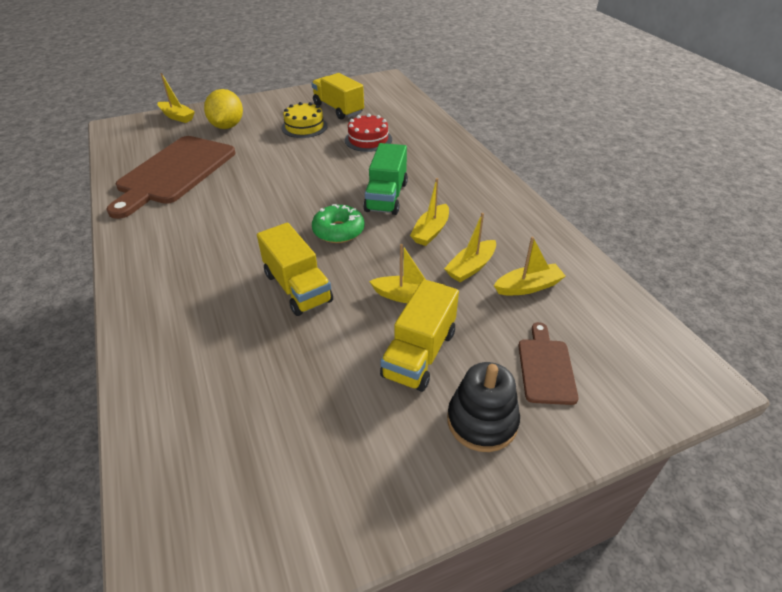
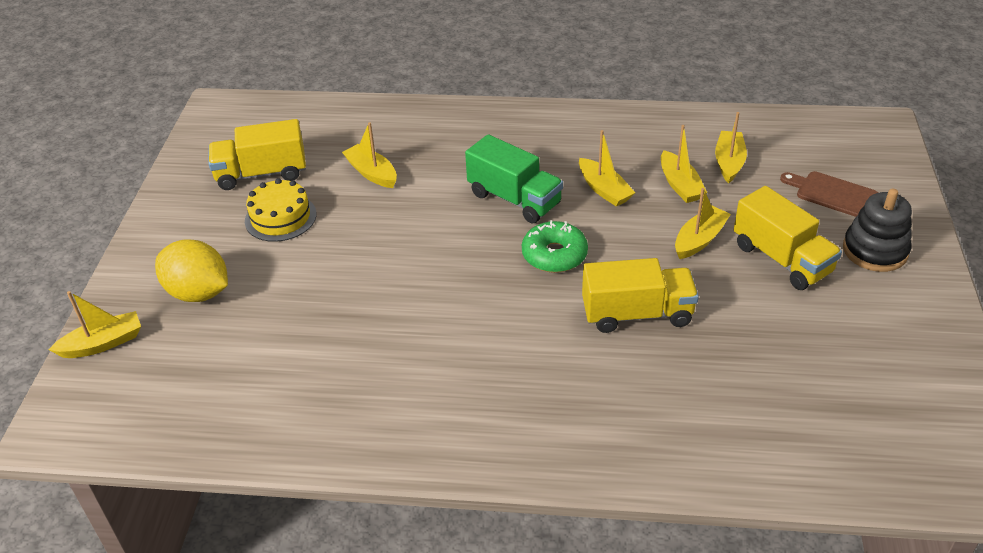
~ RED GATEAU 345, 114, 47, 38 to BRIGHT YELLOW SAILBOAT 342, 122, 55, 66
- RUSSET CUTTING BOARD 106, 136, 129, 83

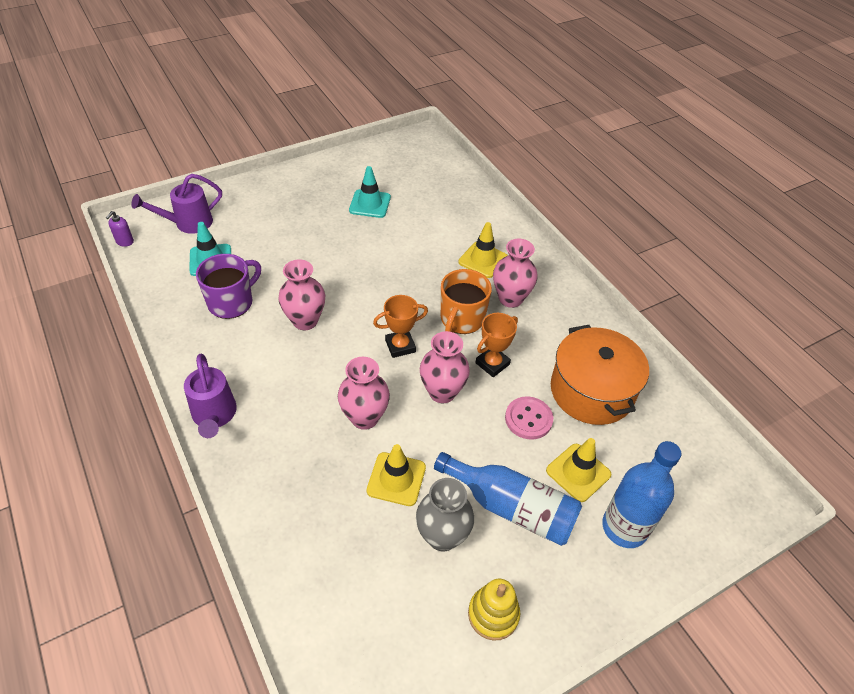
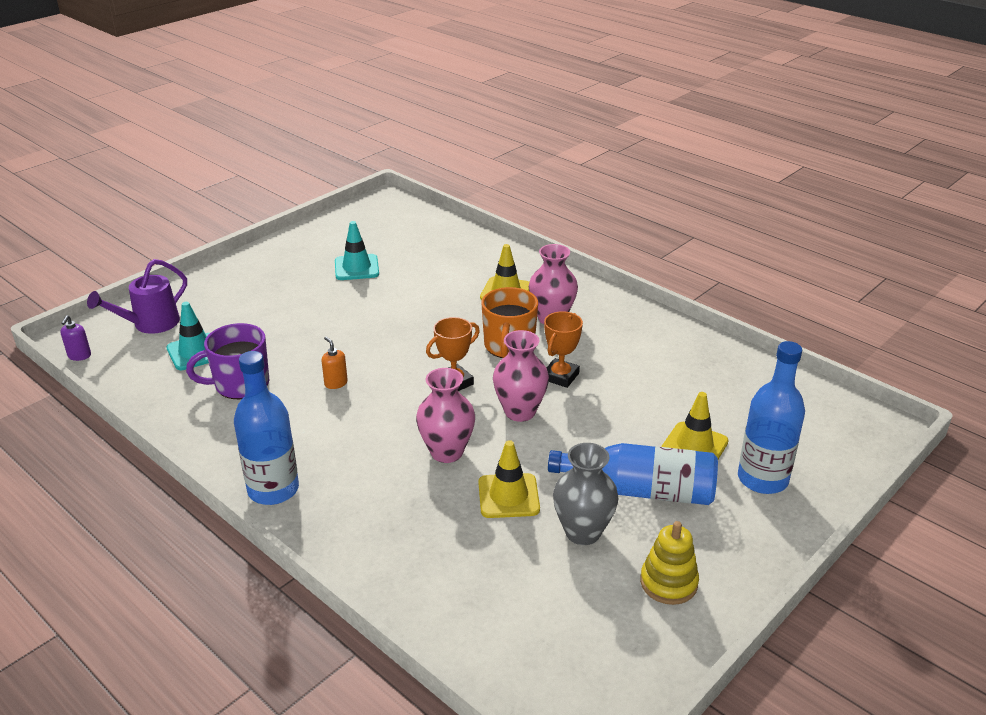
~ VIOLET TEA MUG 196, 254, 65, 65 = 186, 323, 83, 76 135 degrees counterclockwise
~ ROSE-PINK FLOWER VASE 278, 259, 47, 71 to ORANGE-COLOURED SOAP PUMP 322, 336, 26, 53
- ORANGE-COLOURED STOCKPOT 551, 325, 98, 100
~ VIOLET WATERING POT 184, 354, 53, 84 to ROYAL BLUE BOTTLE 234, 351, 65, 154
- ROSE-PINK SEWING BUTTON 505, 396, 48, 44

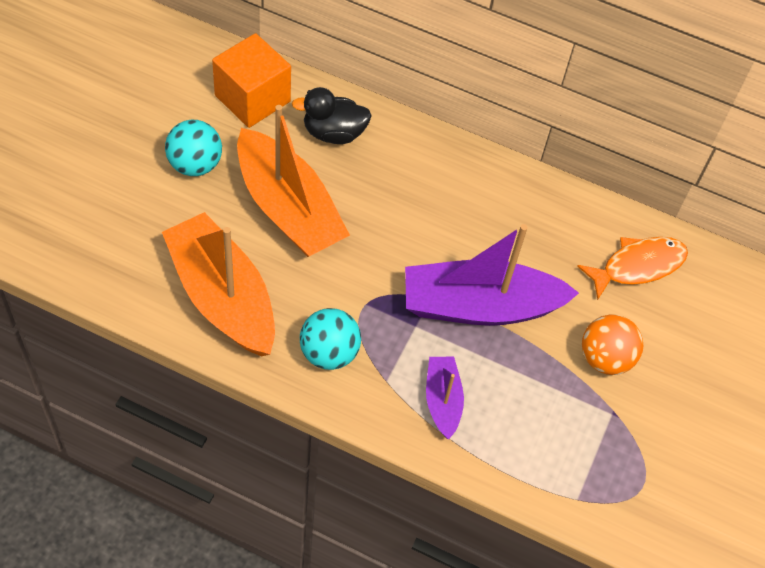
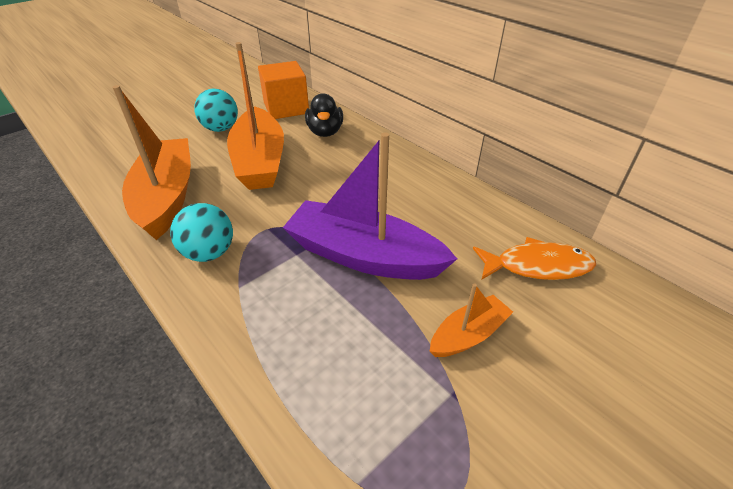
~ EBONY RUBBER DUCK 292, 87, 80, 57 = 305, 93, 38, 44 120 degrees counterclockwise
~ ORANGE-COLOURED SPHERE 582, 314, 61, 61 to ORANGE-COLOURED SAILBOAT 430, 283, 83, 74
- VIOLET SAILBOAT 426, 357, 38, 82

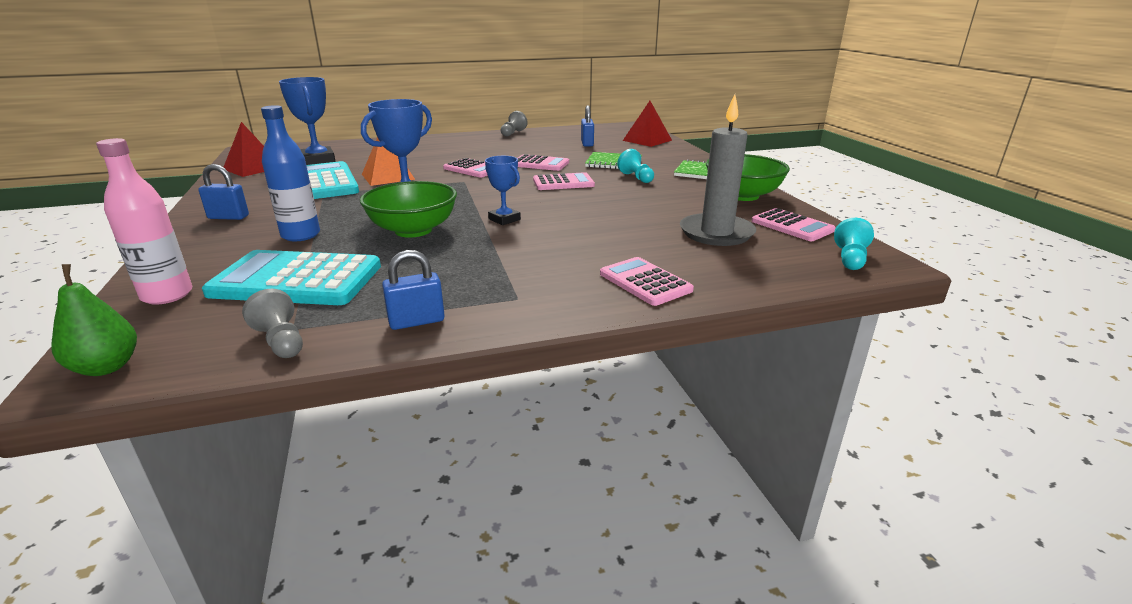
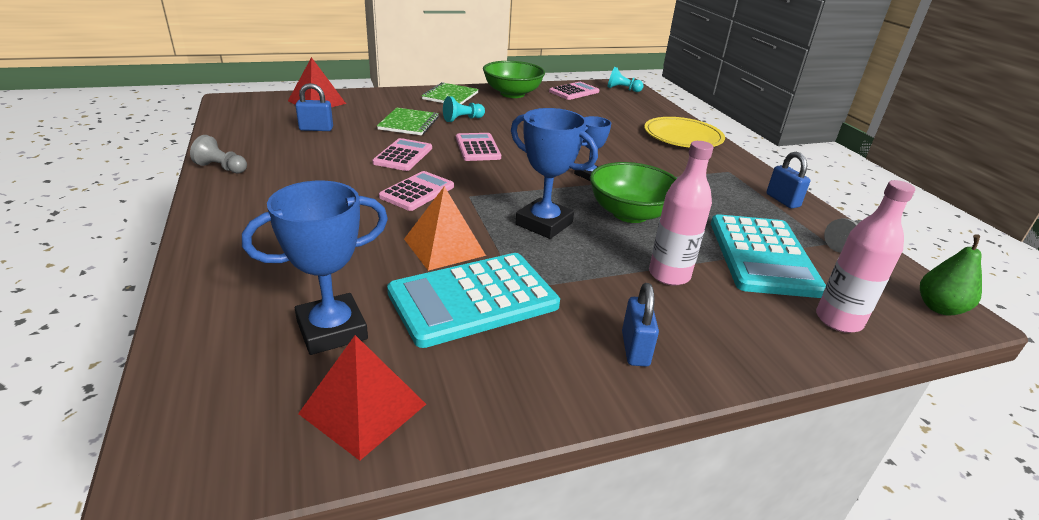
- ASH-GREY WAX CANDLE 680, 94, 76, 152
~ ROYAL BLUE BOTTLE 261, 105, 59, 136 to ROSE-PINK BOTTLE 649, 141, 65, 144
~ ROSE-PINK POCKET CALCULATOR 600, 257, 94, 49 to BRIGHT YELLOW PLATE 644, 117, 81, 30

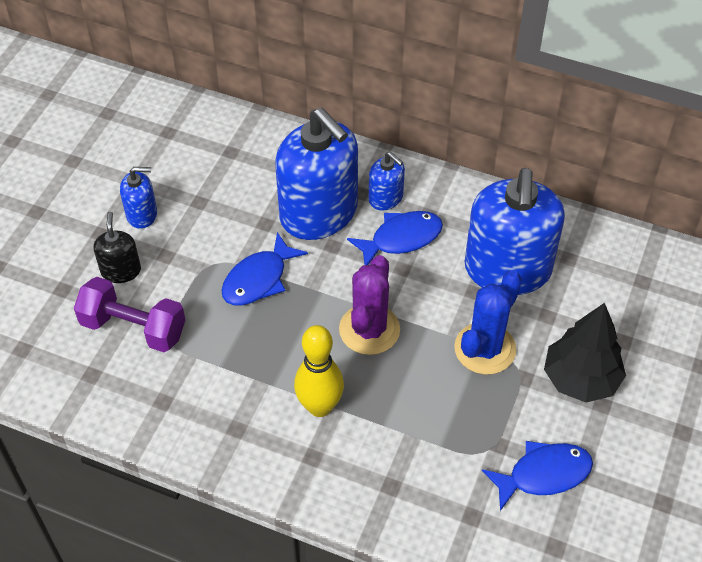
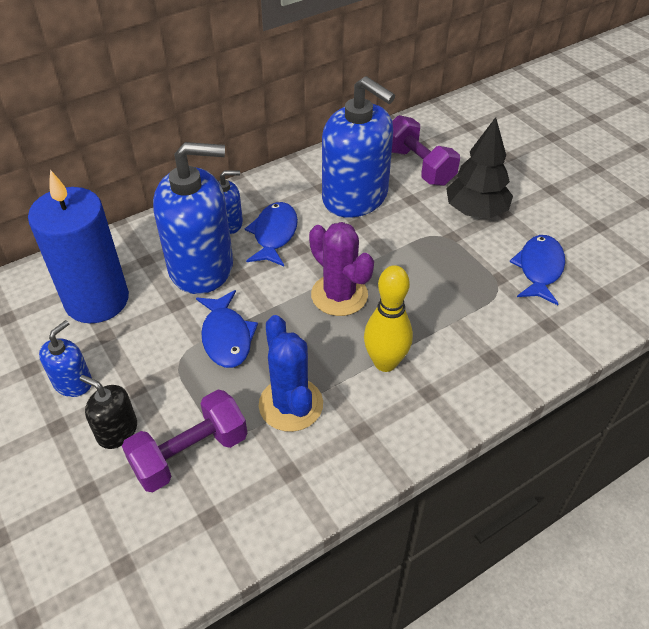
~ ROYAL BLUE CACTUS 454, 270, 68, 105 to 259, 315, 64, 117
+ VIOLET DUMBBELL 392, 115, 68, 71
+ ROYAL BLUE WAX CANDLE 28, 170, 101, 153

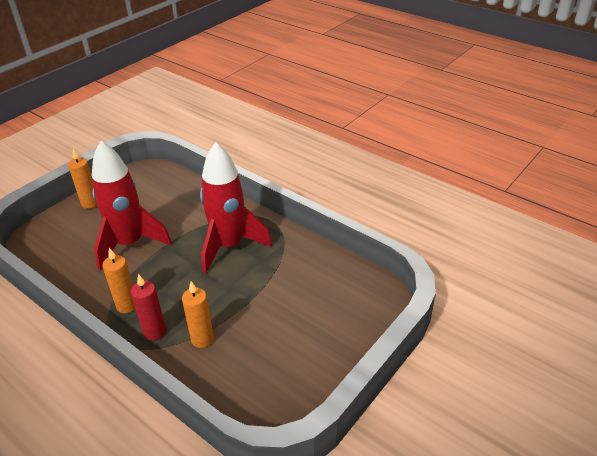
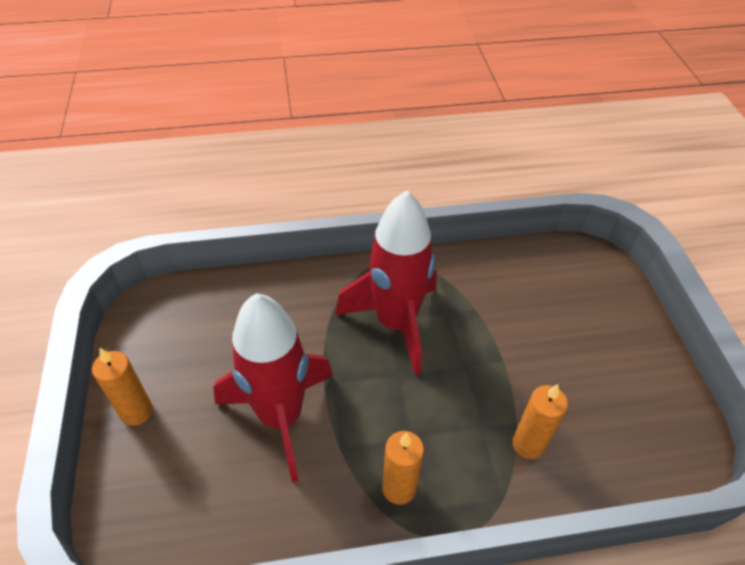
- RED WAX CANDLE 131, 274, 35, 67

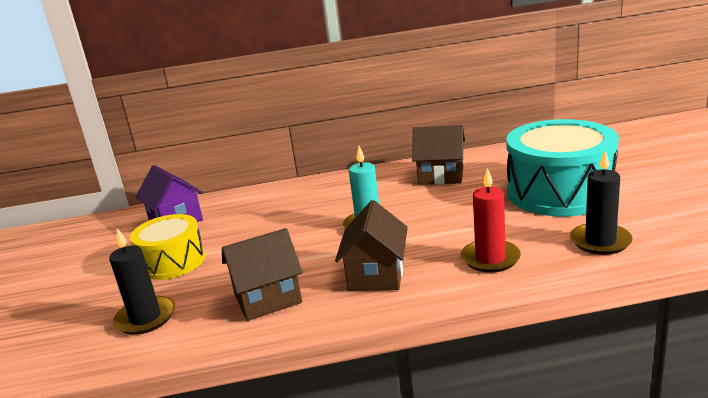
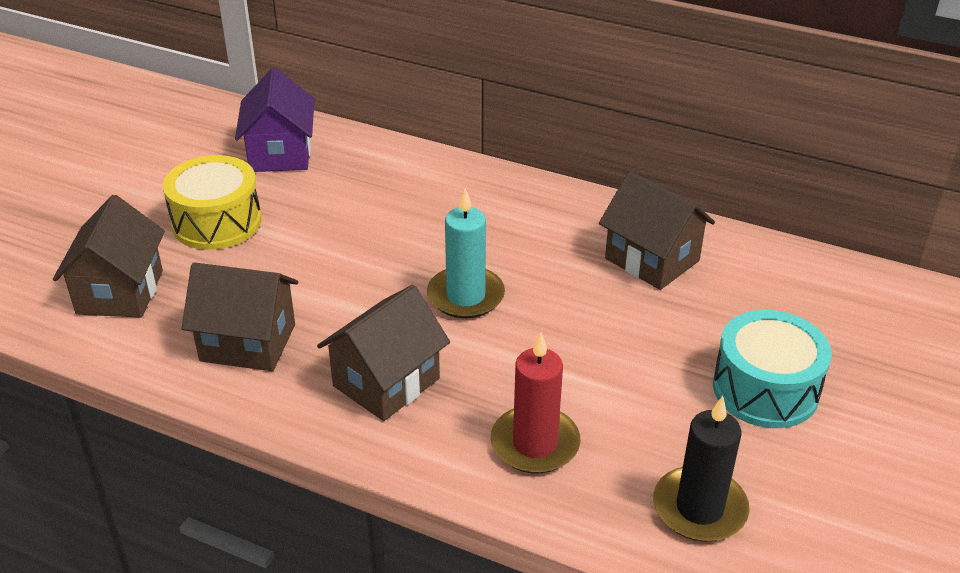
~ TURQUOISE SNARE DRUM 506, 119, 113, 97 = 713, 310, 119, 118 x0.60
~ EBONY WAX CANDLE 109, 228, 66, 107 to RUSSET COTTAGE 53, 195, 112, 123

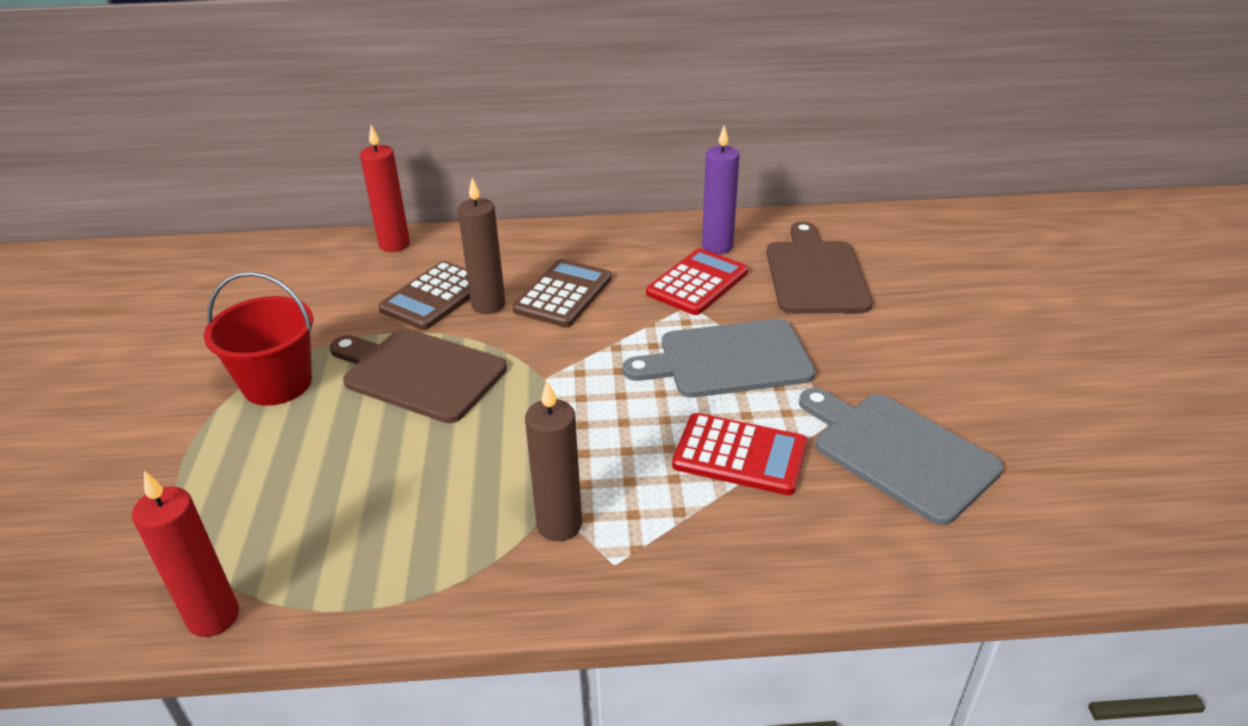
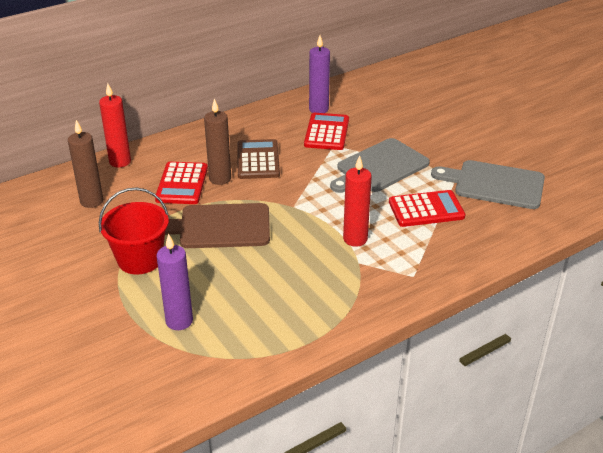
- RUSSET CUTTING BOARD 767, 222, 105, 92
~ RUSSET POCKET CALCULATOR 378, 261, 92, 69 to RED POCKET CALCULATOR 155, 162, 53, 42
~ RUSSET WAX CANDLE 525, 381, 57, 160 to 68, 120, 35, 88
~ RED WAX CANDLE 132, 471, 107, 166 to 343, 155, 29, 92
+ VIOLET WAX CANDLE 156, 233, 37, 97

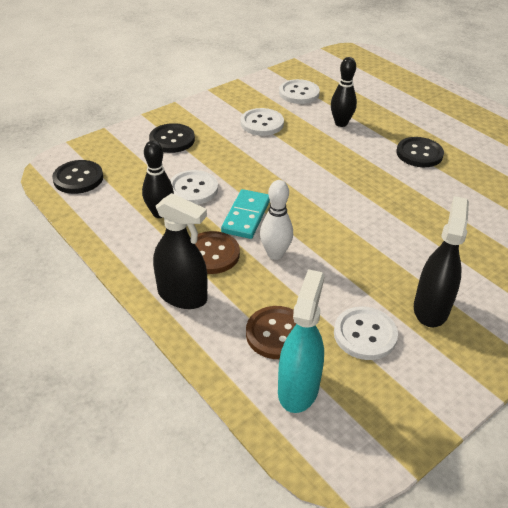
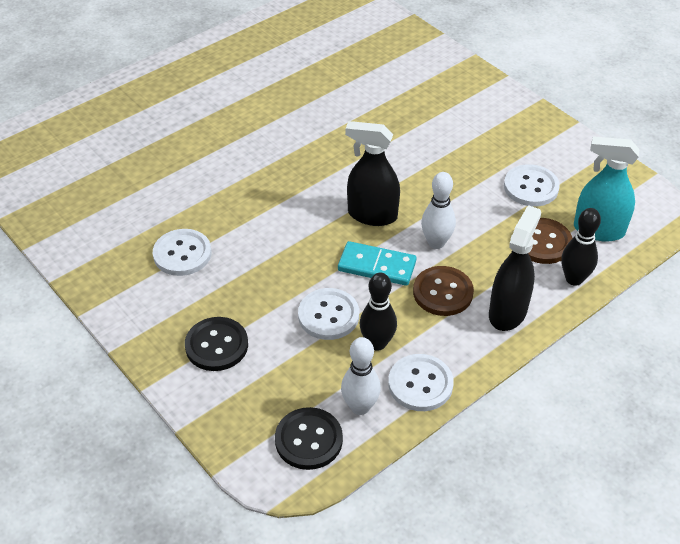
~ EBONY SKITTLE 331, 57, 26, 70 to 561, 208, 40, 78
~ WHITE SEWING BUTTON 279, 79, 41, 25 to 388, 354, 66, 57
- EBONY SEWING BUTTON 396, 137, 48, 30
~ EBONY SPRAY BOTTLE 414, 196, 55, 131 to 345, 121, 55, 105
+ WHITE SKITTLE 341, 337, 40, 78

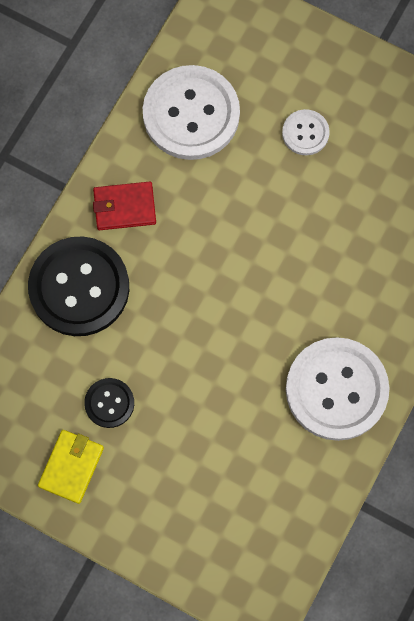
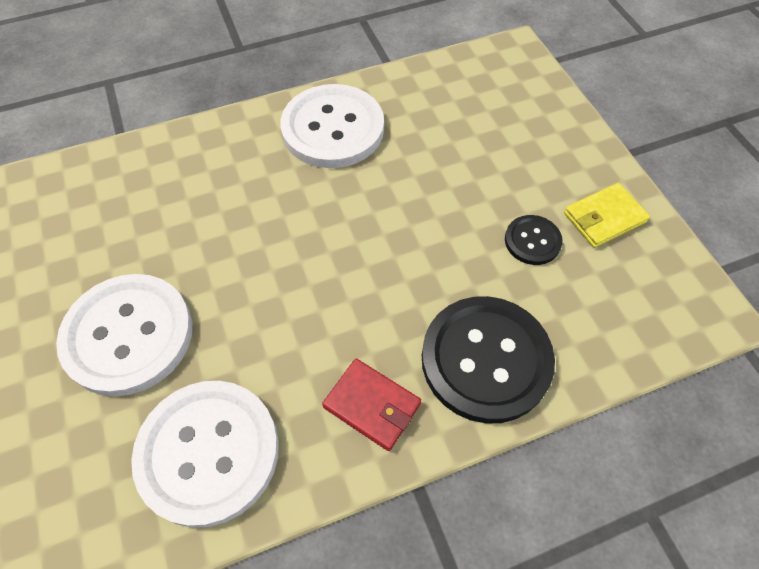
~ WHITE SEWING BUTTON 282, 109, 48, 46 = 56, 274, 137, 122 x2.06

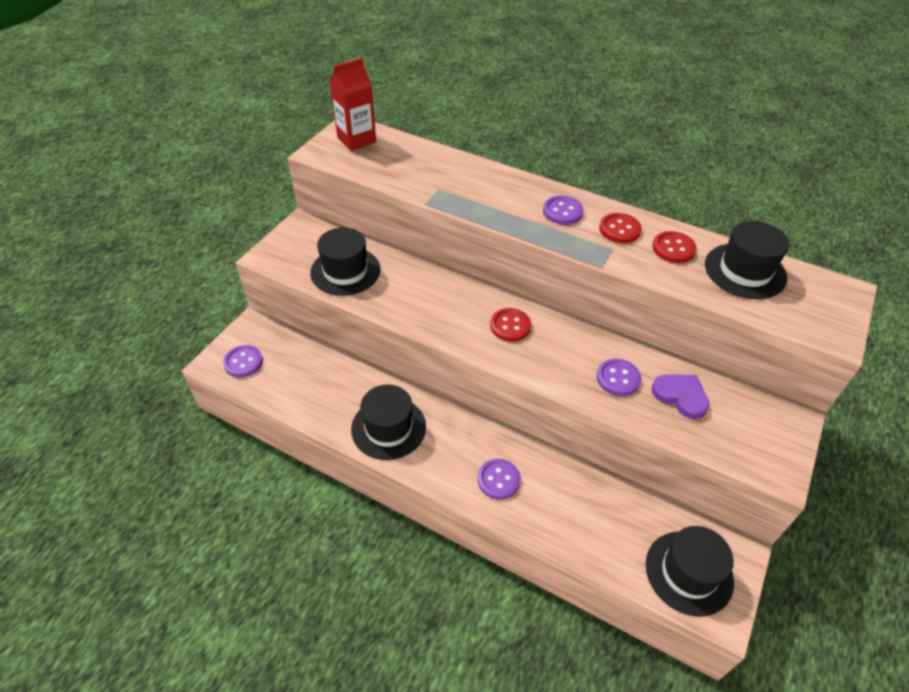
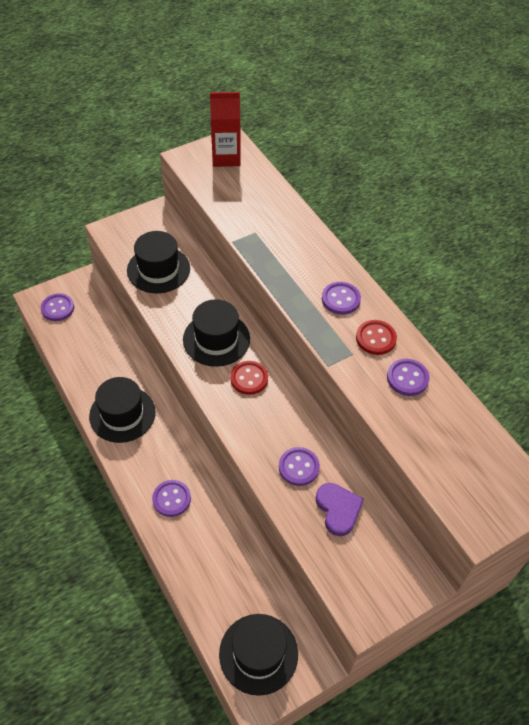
~ EBONY TALL HAT 705, 221, 84, 78 to 183, 299, 67, 68
~ RED SEWING BUTTON 652, 231, 45, 32 to VIOLET SEWING BUTTON 387, 359, 42, 37

